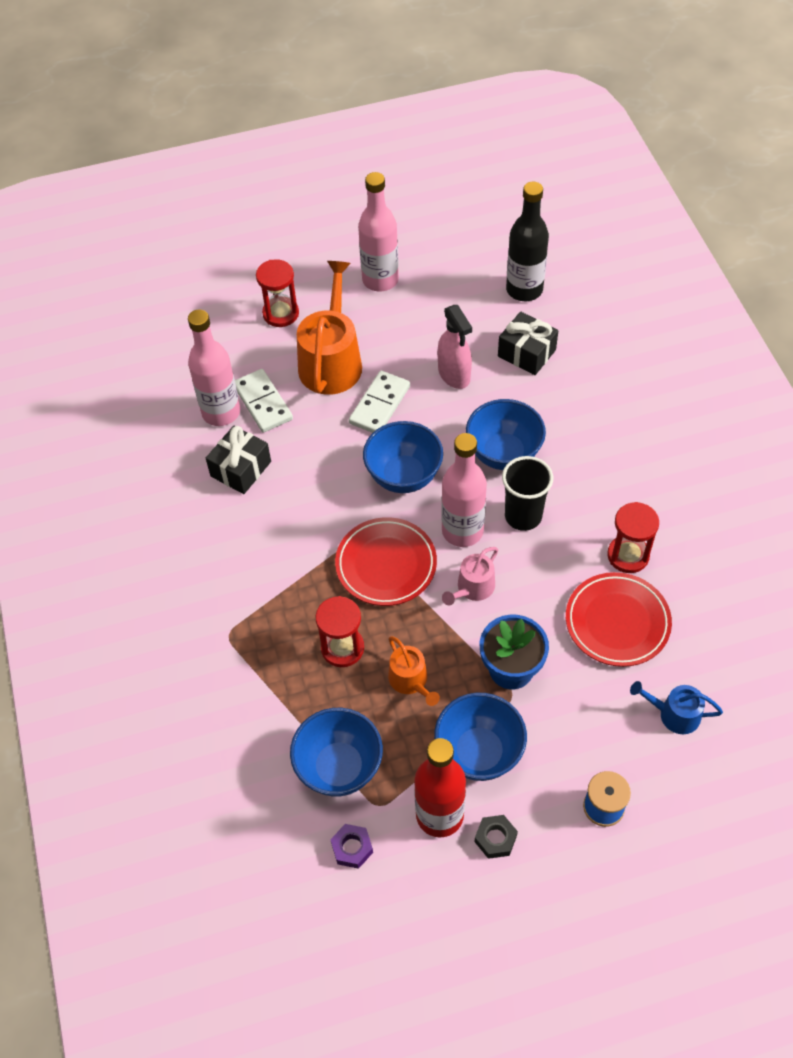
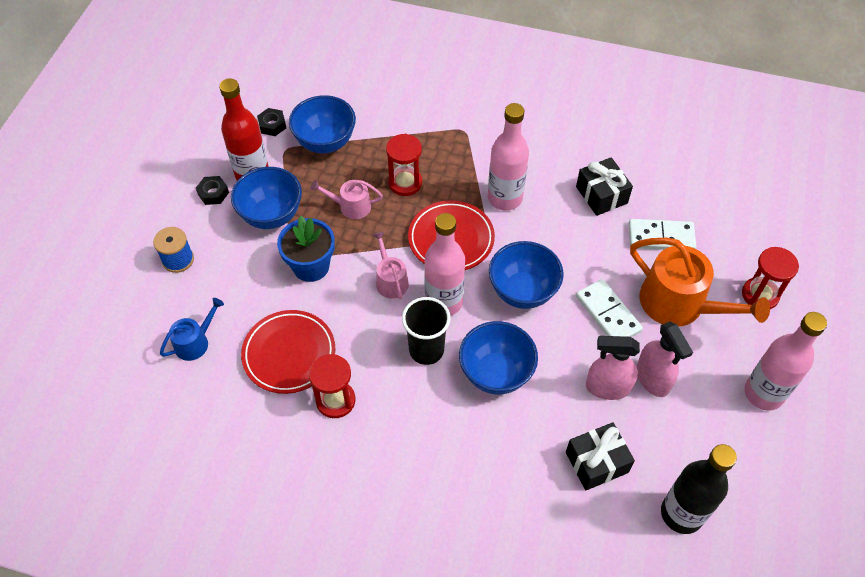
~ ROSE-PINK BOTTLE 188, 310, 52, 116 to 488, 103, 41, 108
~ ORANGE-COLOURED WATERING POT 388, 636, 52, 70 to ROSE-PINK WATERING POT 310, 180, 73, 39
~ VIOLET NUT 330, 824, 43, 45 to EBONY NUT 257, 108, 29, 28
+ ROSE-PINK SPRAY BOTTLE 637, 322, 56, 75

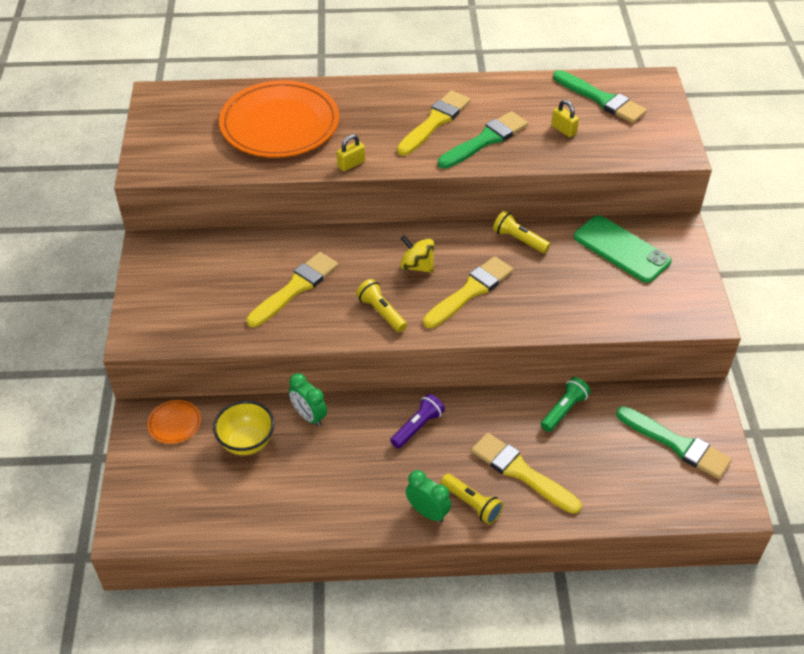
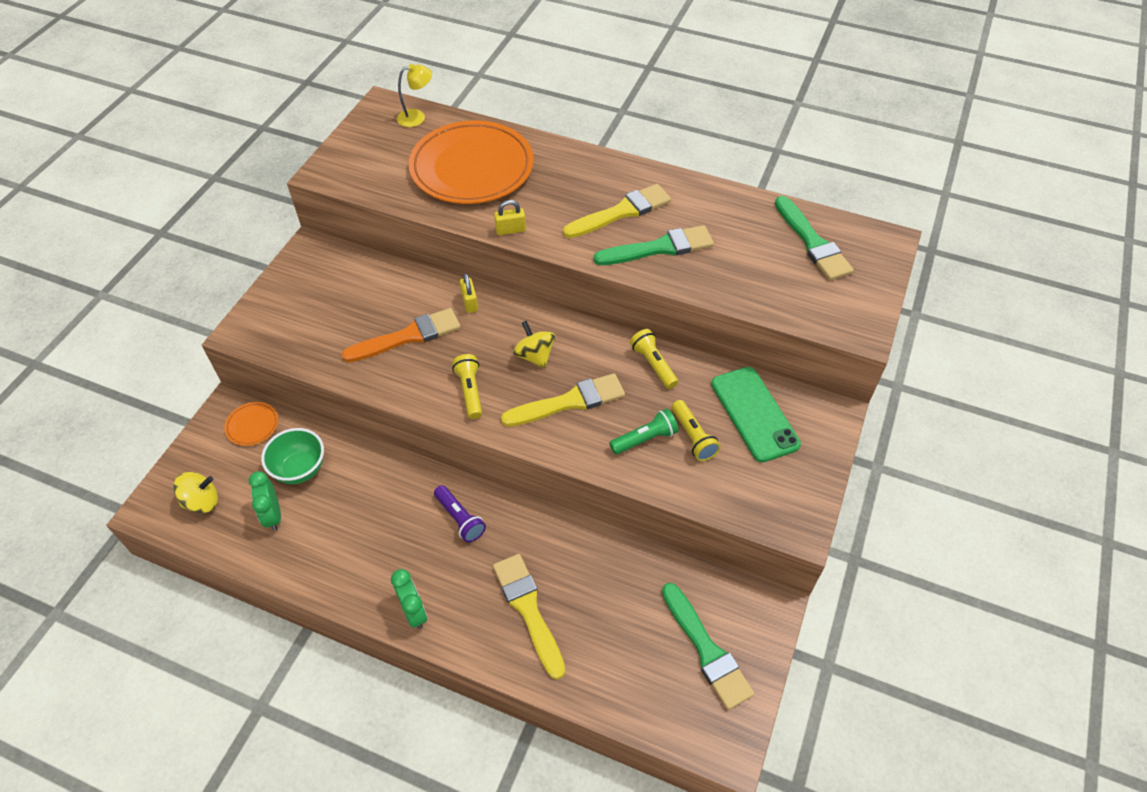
~ BRIGHT YELLOW SMALL LOCK 551, 100, 28, 37 to 460, 273, 18, 40
~ BRIGHT YELLOW BRUSH 246, 252, 92, 75 to ORANGE-COLOURED BRUSH 342, 308, 119, 54
~ GREEN CLOCK 289, 373, 38, 53 to 249, 471, 32, 60
~ GREEN POCKET TORCH 541, 377, 50, 55 to 609, 409, 69, 45
~ VIOLET POCKET TORCH 390, 394, 55, 55 = 434, 485, 52, 58 75 degrees clockwise
~ BRIGHT YELLOW DEEP DISH 213, 401, 62, 54 to GREEN DEEP DISH 261, 428, 63, 56
~ BRIGHT YELLOW POCKET TORCH 441, 473, 62, 51 to 672, 400, 48, 61
+ BRIGHT YELLOW LAMP 397, 64, 35, 63
+ BRIGHT YELLOW WHIRLIGIG 173, 472, 45, 41

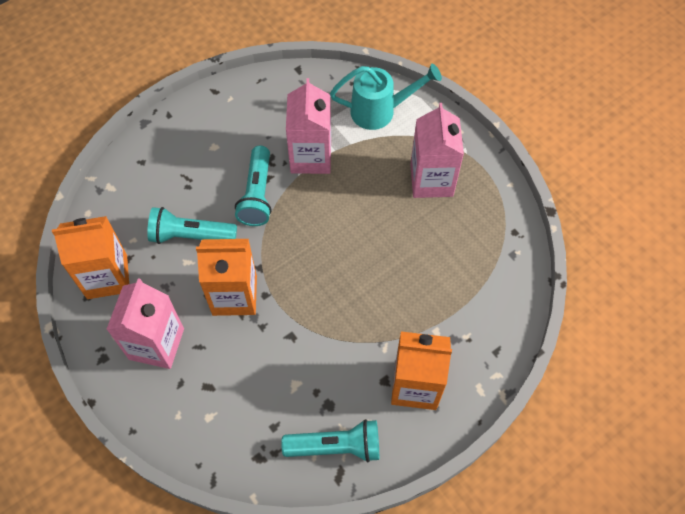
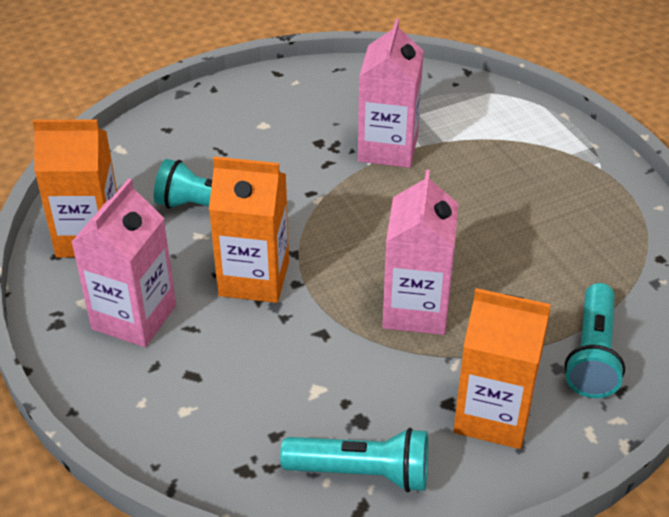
- TURQUOISE WATERING POT 330, 64, 112, 66
~ ROSE-PINK MILK CARTON 410, 103, 54, 95 to 382, 170, 77, 165
~ TURQUOISE POCKET TORCH 235, 146, 37, 80 to 565, 283, 60, 115

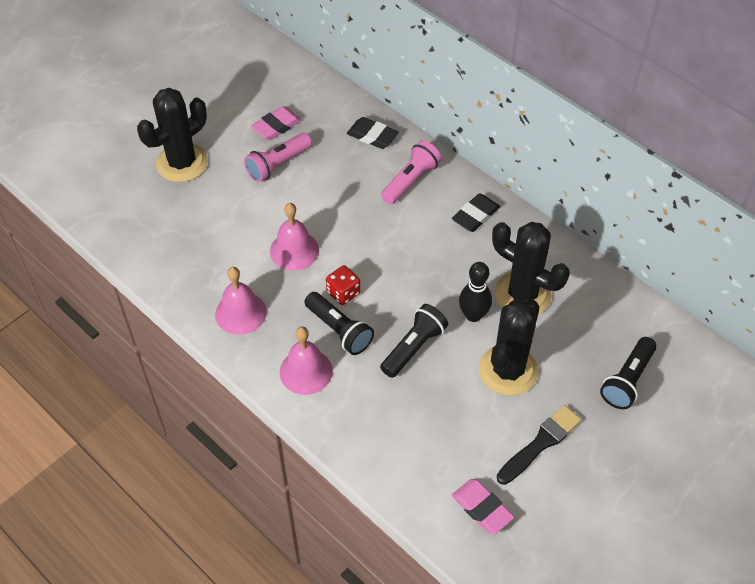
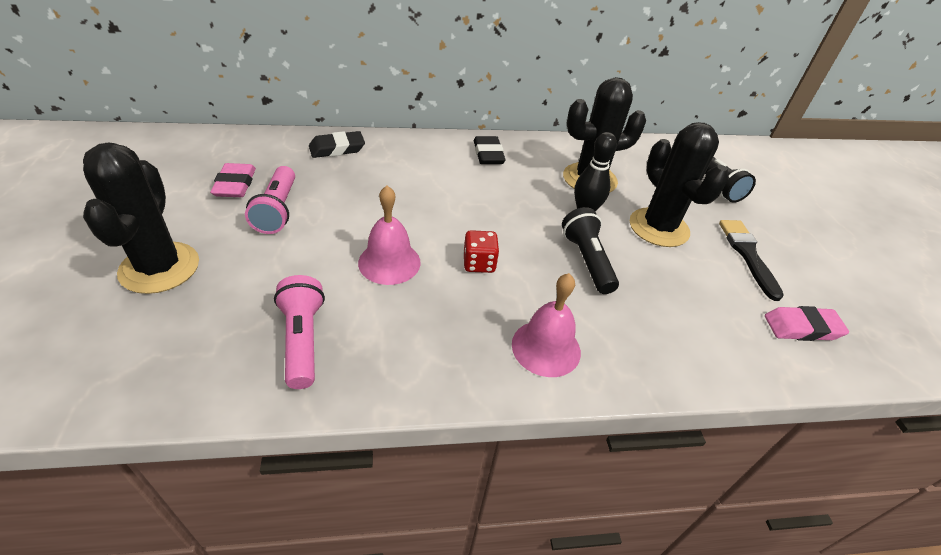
~ ROSE-PINK POCKET TORCH 381, 140, 61, 64 to 274, 275, 51, 114
- ROSE-PINK BELL 215, 267, 52, 68
- EBONY POCKET TORCH 304, 292, 70, 63

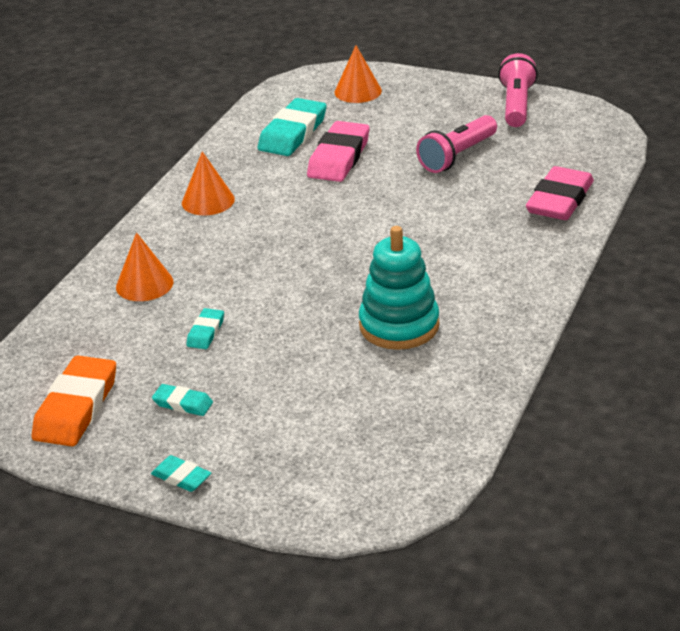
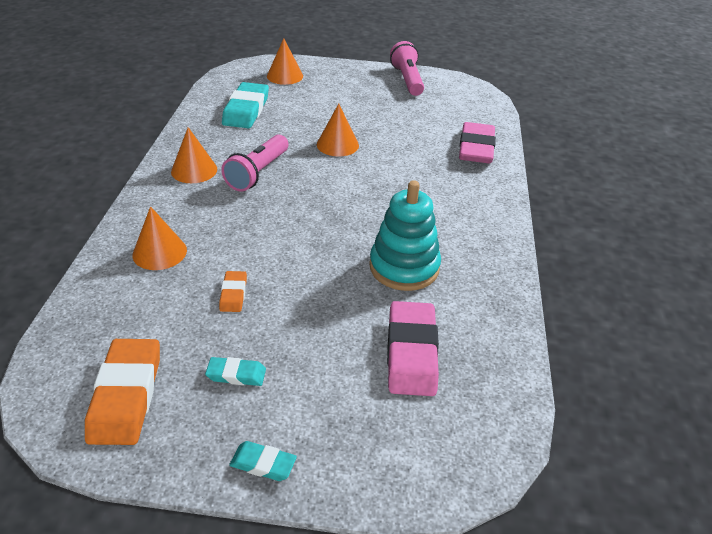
~ ROSE-PINK POCKET TORCH 416, 115, 81, 58 to 221, 134, 68, 58
~ ROSE-PINK ERASER 307, 121, 63, 61 to 387, 301, 52, 95
~ TURQUOISE ERASER 186, 308, 38, 41 to ORANGE-COLOURED ERASER 219, 271, 28, 41
+ ORANGE-COLOURED CONE SHAPE 317, 104, 42, 53

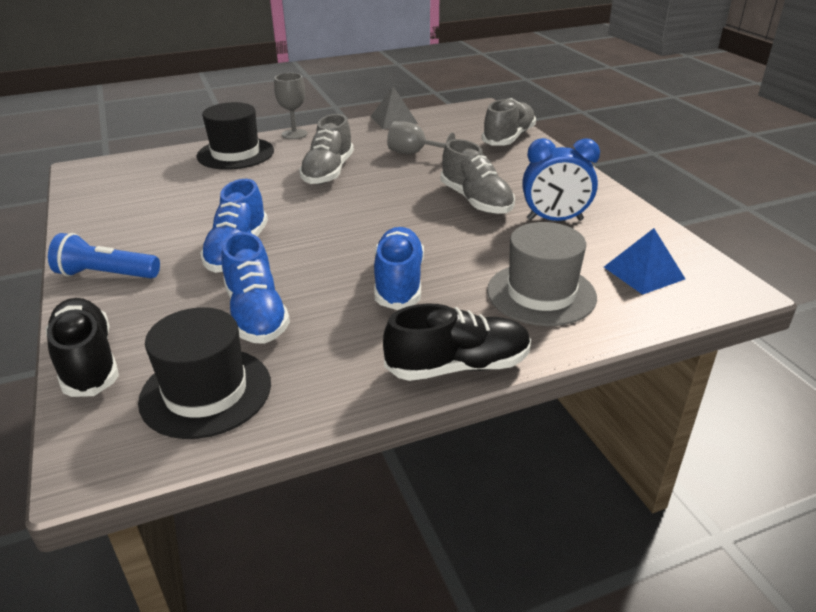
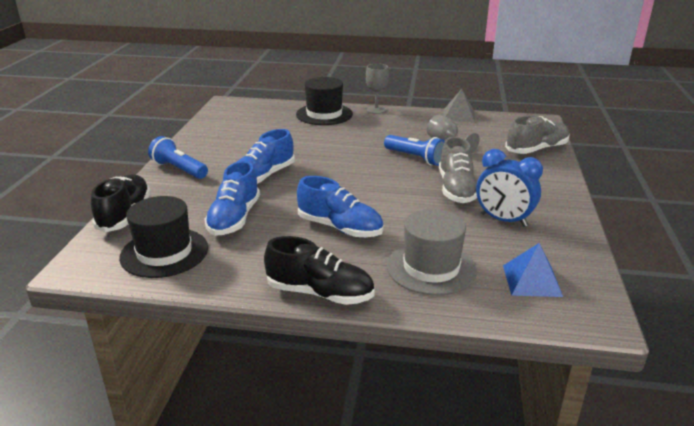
- ASH-GREY SNEAKER 299, 114, 55, 71
~ ROYAL BLUE SNEAKER 374, 227, 50, 83 = 297, 176, 87, 61 90 degrees clockwise
+ ROYAL BLUE POCKET TORCH 384, 135, 61, 31

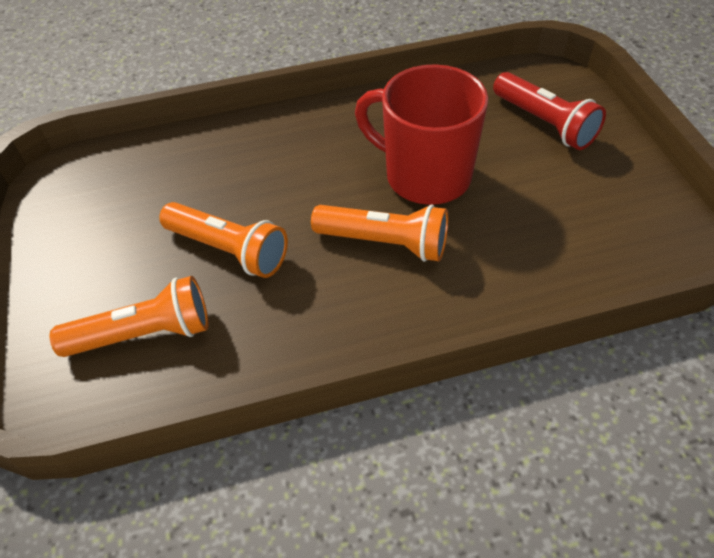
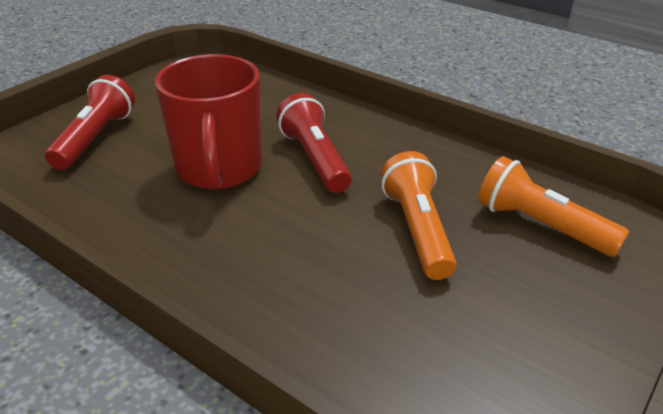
~ ORANGE-COLOURED POCKET TORCH 311, 205, 137, 57 to RED POCKET TORCH 276, 93, 76, 100

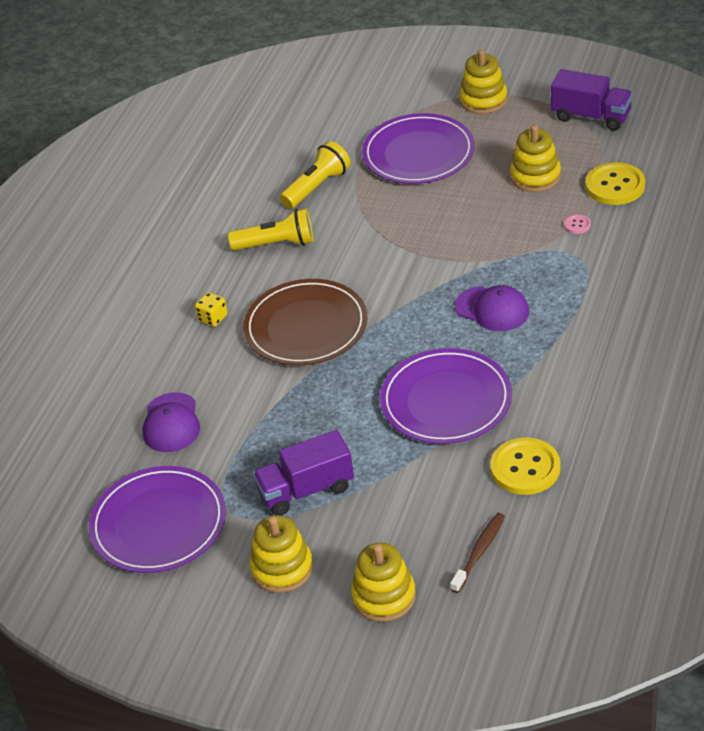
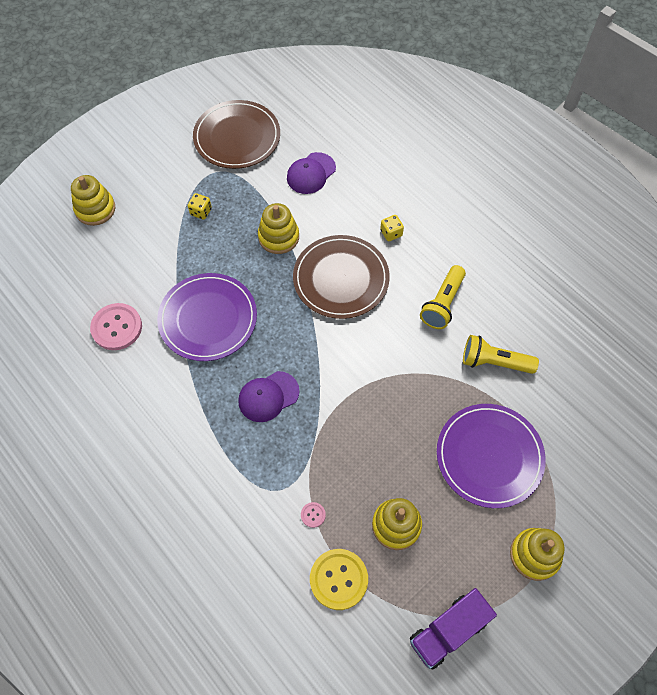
~ BRIGHT YELLOW POCKET TORCH 280, 141, 71, 68 = 463, 335, 76, 39 120 degrees clockwise
~ VIOLET BASEBALL CAP 142, 392, 58, 60 = 287, 152, 49, 42 75 degrees counterclockwise
~ VIOLET TRUCK 253, 430, 101, 86 to BRIGHT YELLOW DICE 188, 193, 24, 27
~ BRIGHT YELLOW SEWING BUTTON 490, 437, 71, 58 to ROSE-PINK SEWING BUTTON 90, 303, 52, 47
~ VIOLET PLATE 89, 466, 137, 107 to RUSSET PLATE 193, 100, 87, 69
- RUSSET TOOTHBRUSH 450, 513, 55, 80
~ BRIGHT YELLOW STACKING TOY 250, 515, 63, 78 to 258, 203, 41, 51

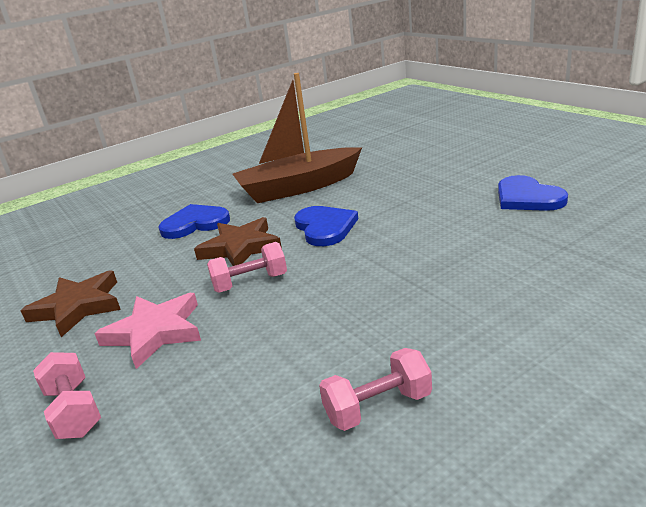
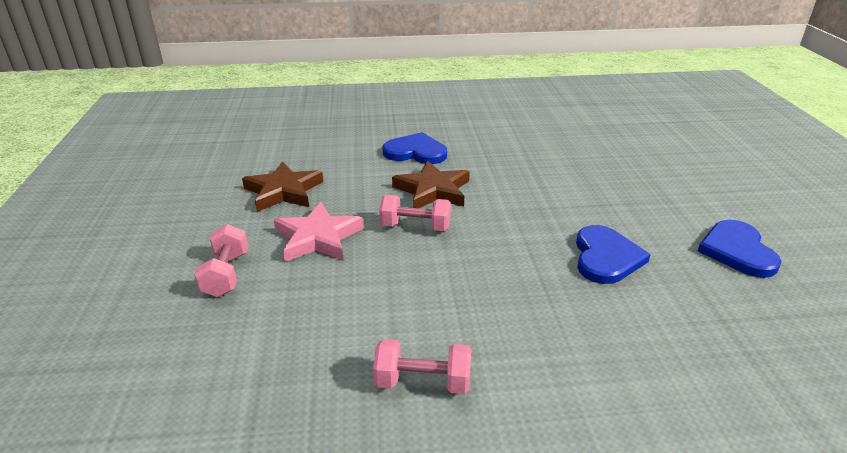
- RUSSET SAILBOAT 233, 73, 129, 130
~ ROYAL BLUE HEART SHAPE 294, 206, 64, 40 to 576, 225, 75, 59

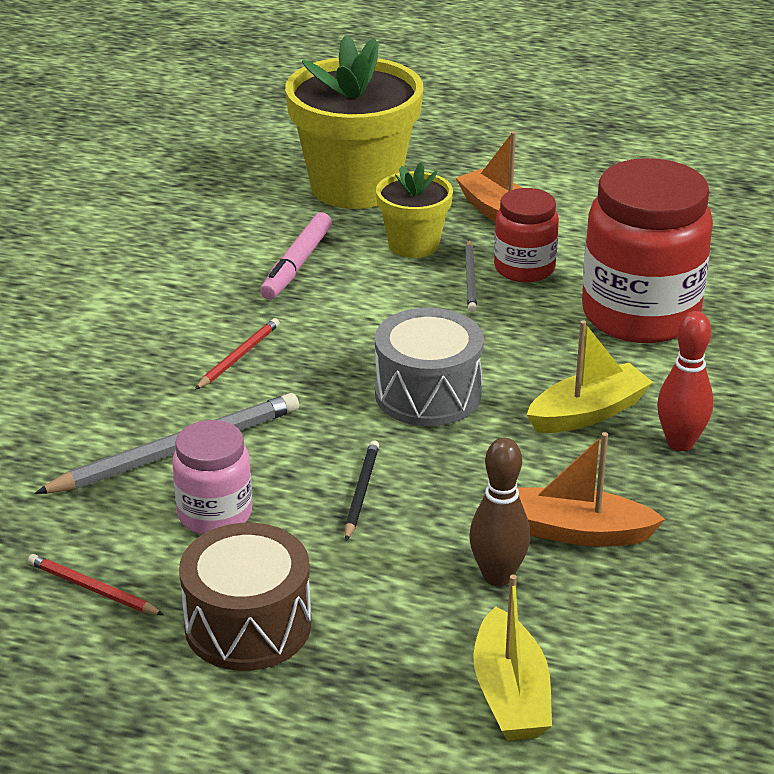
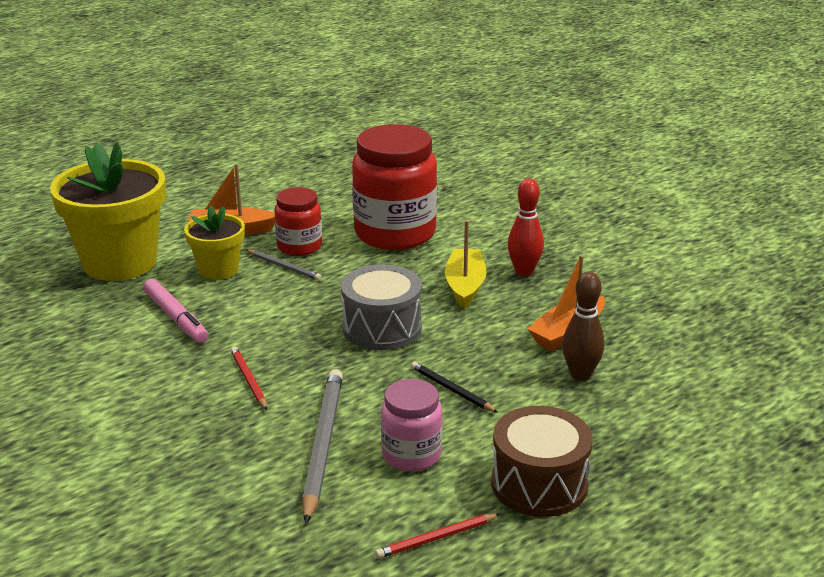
- BRIGHT YELLOW SAILBOAT 473, 575, 79, 166

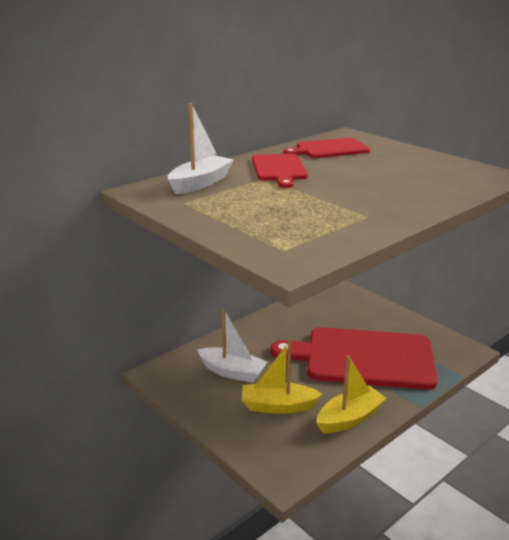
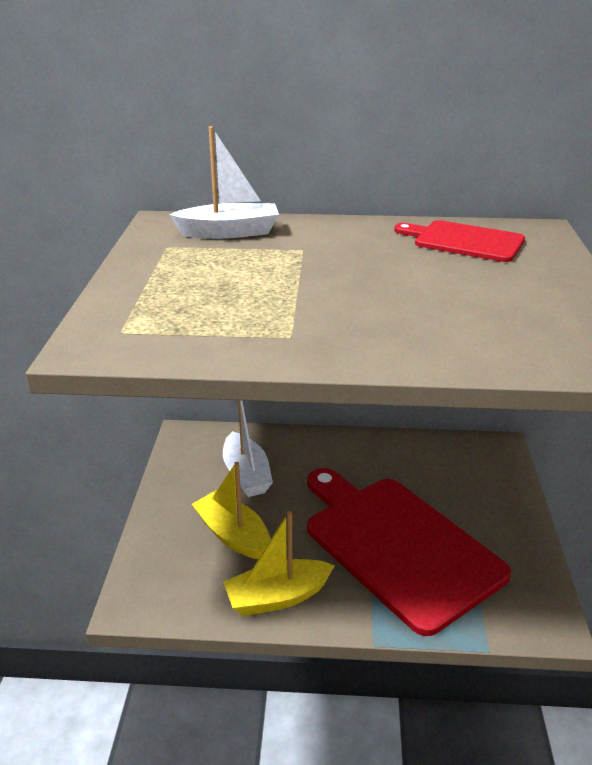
- RED CUTTING BOARD 252, 154, 56, 34
~ BRIGHT YELLOW SAILBOAT 316, 355, 71, 78 = 223, 511, 112, 105 150 degrees clockwise

